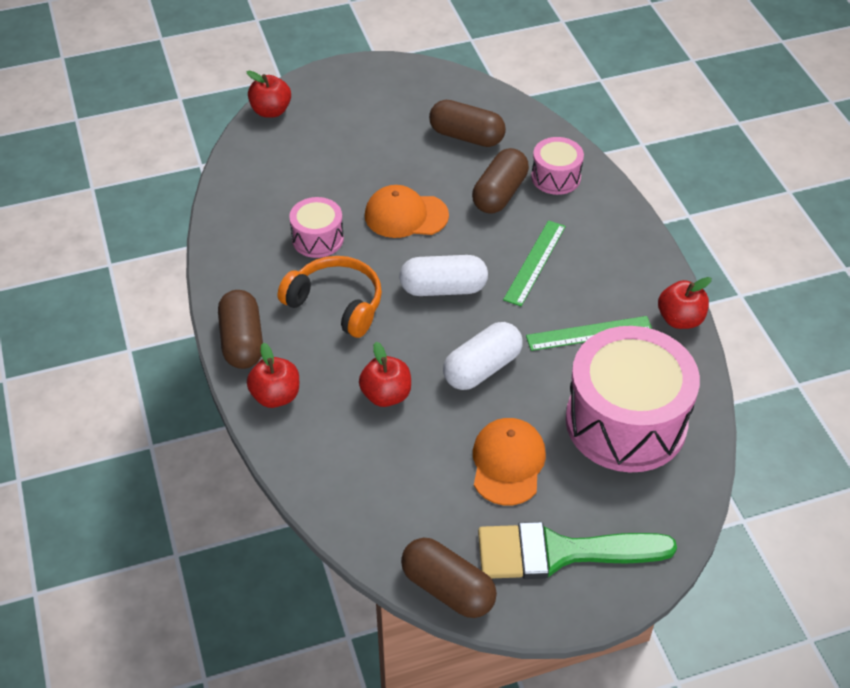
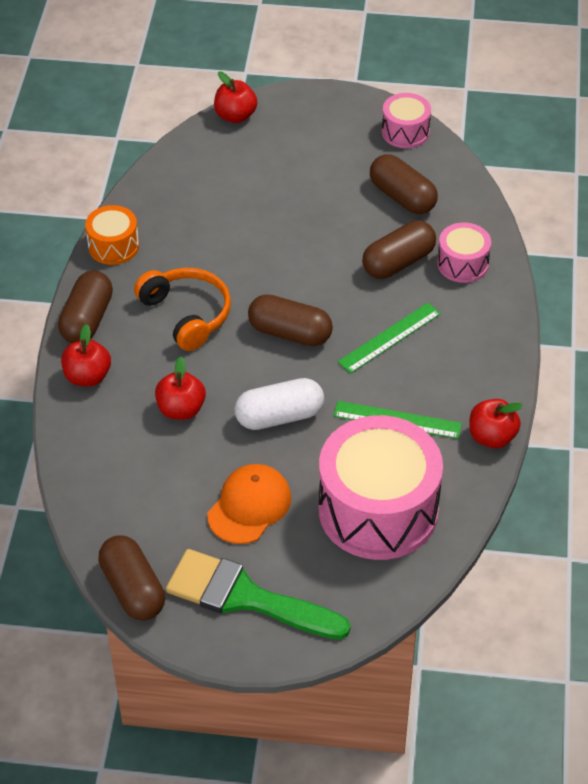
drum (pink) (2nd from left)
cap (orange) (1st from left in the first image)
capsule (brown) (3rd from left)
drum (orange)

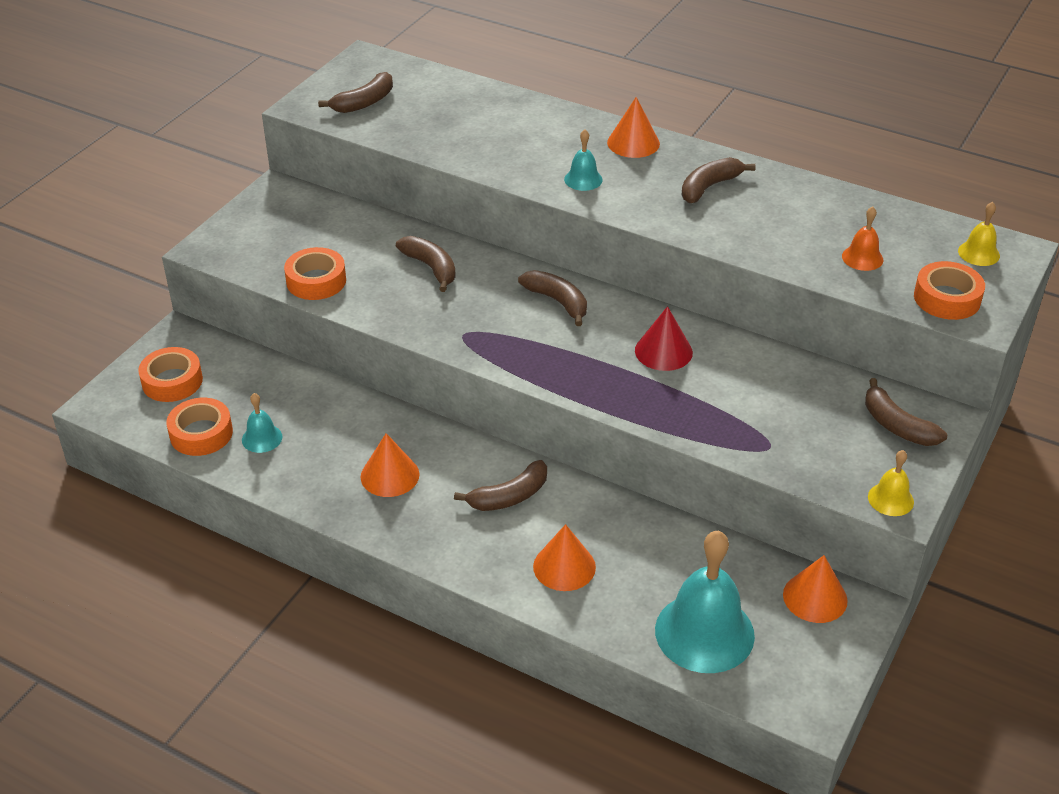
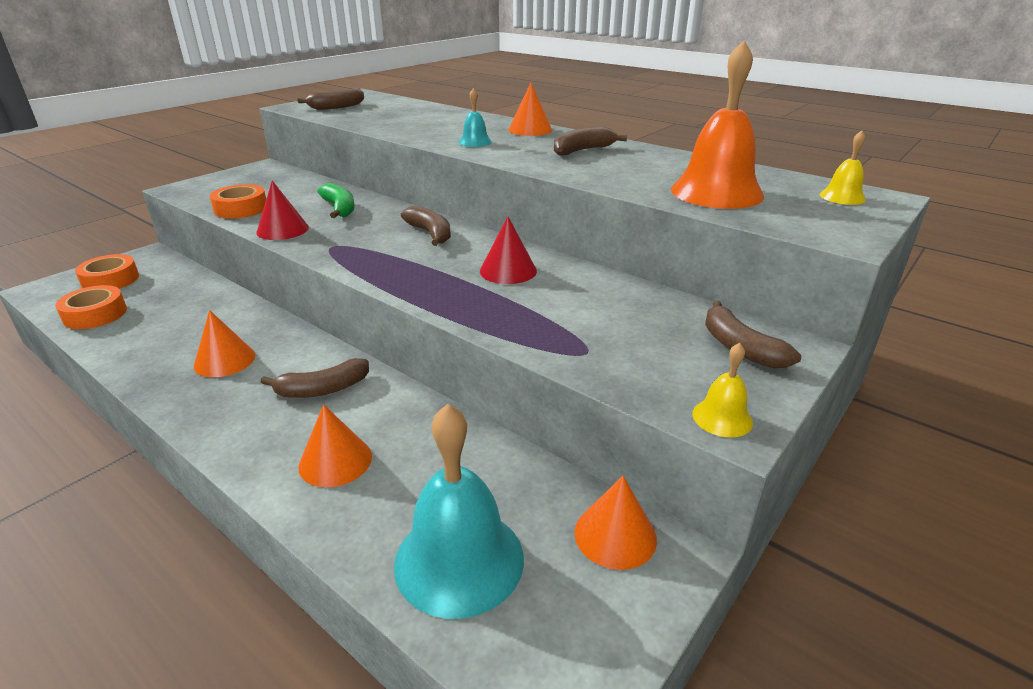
bell (turquoise) (1st from left in the first image)
banana (green)
bell (orange)
tape (orange) (4th from left in the first image)
cone (red) (1st from left)

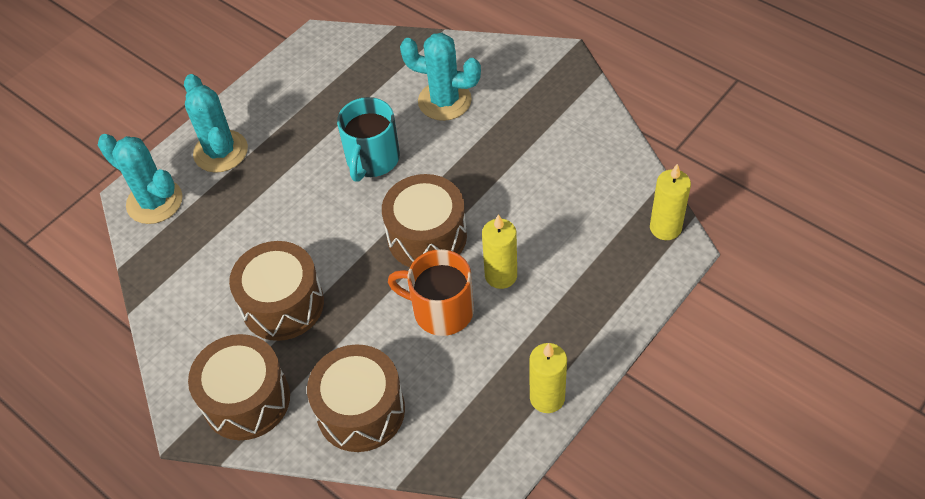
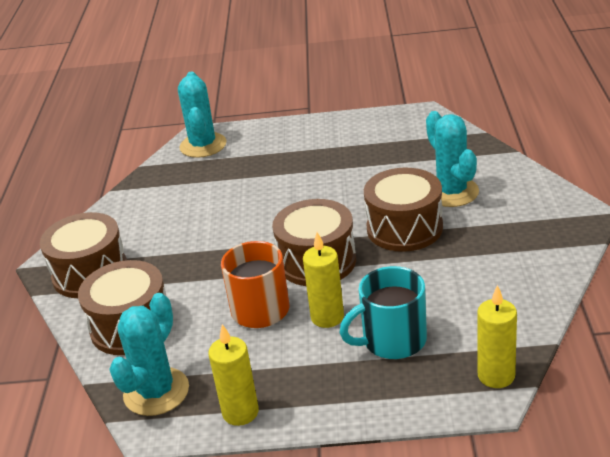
cactus (turquoise) (1st from left)
drum (brown) (4th from left)
mug (turquoise)

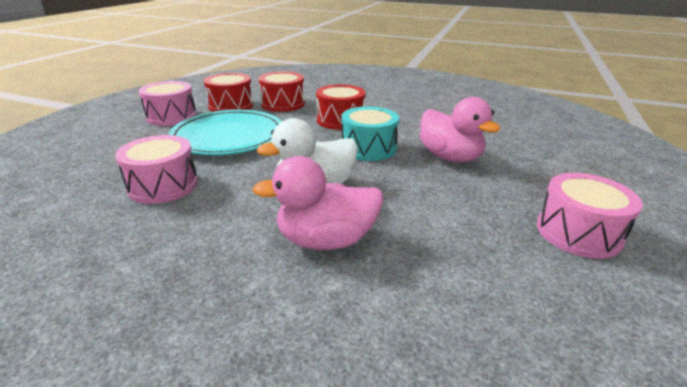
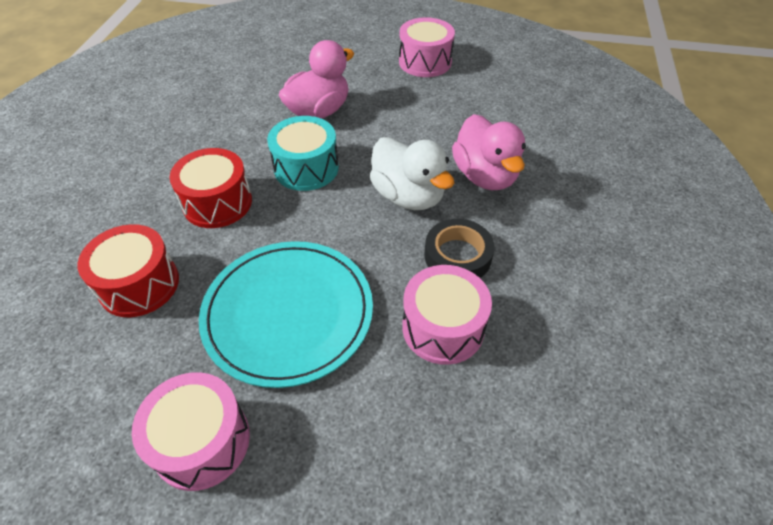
drum (red) (1st from left in the first image)
tape (black)

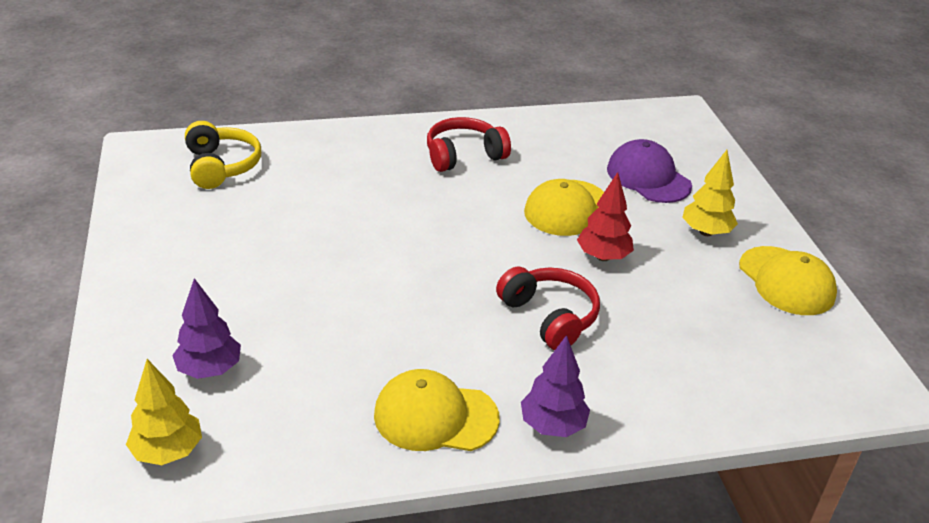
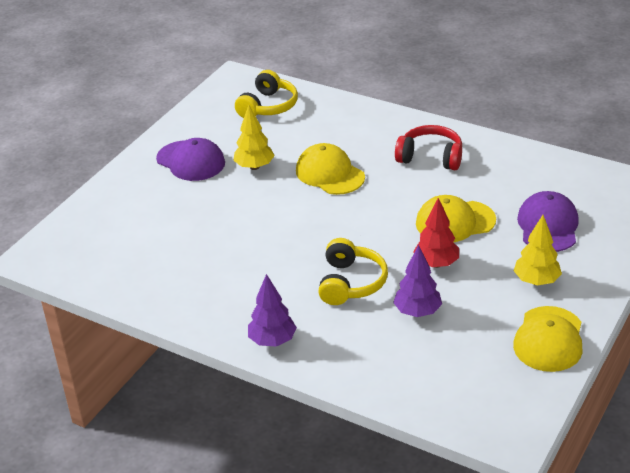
tree (yellow) (1st from left)
tree (purple) (2nd from left)
cap (yellow) (1st from left)
headphones (yellow) (2nd from left)
cap (purple) (1st from left)

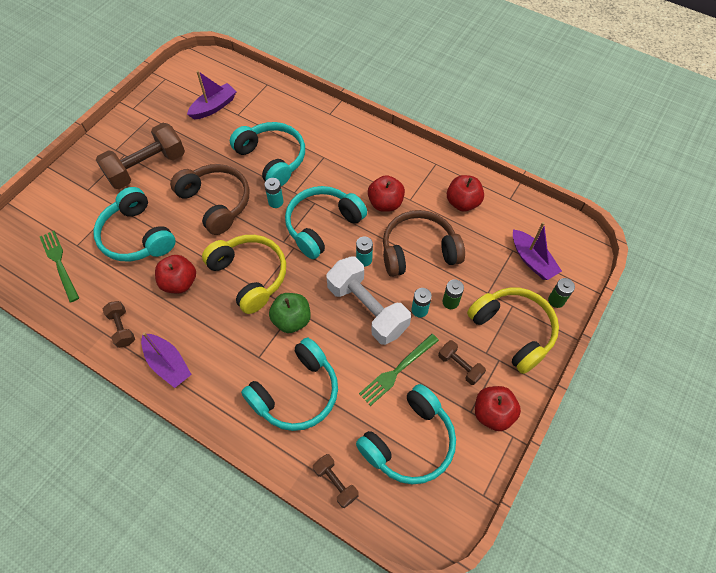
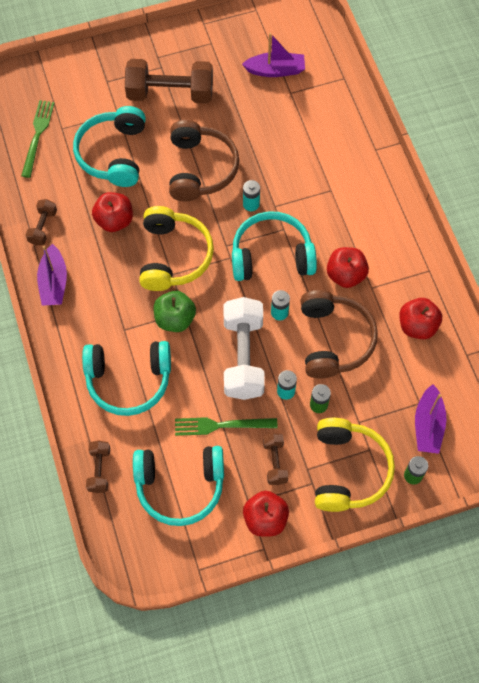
headphones (turquoise) (2nd from left in the first image)
headphones (brown) (2nd from left)

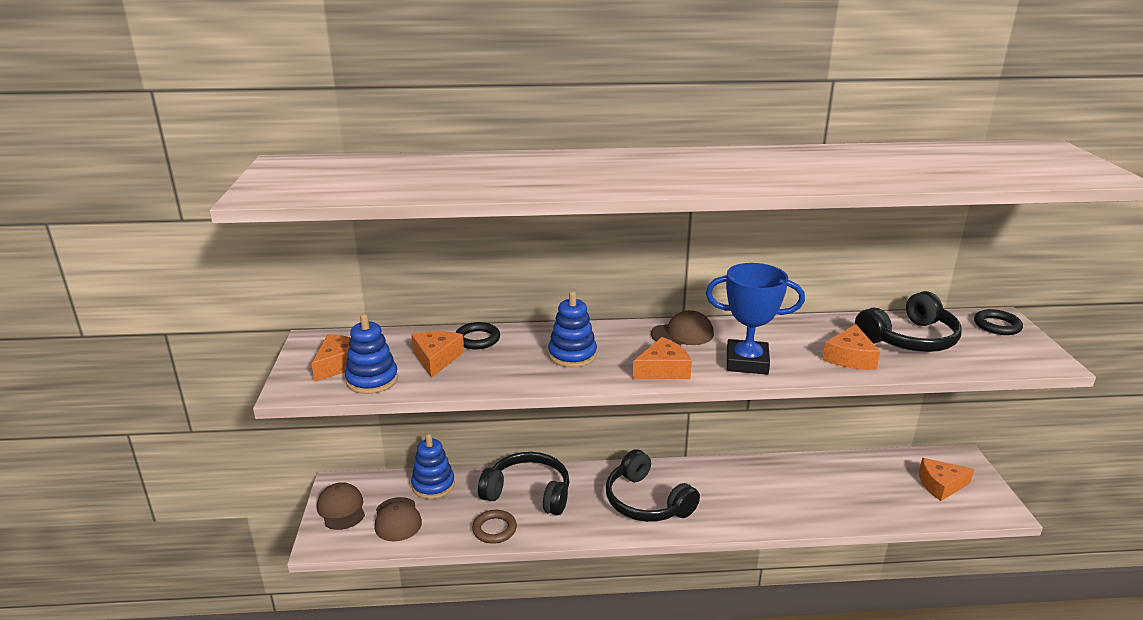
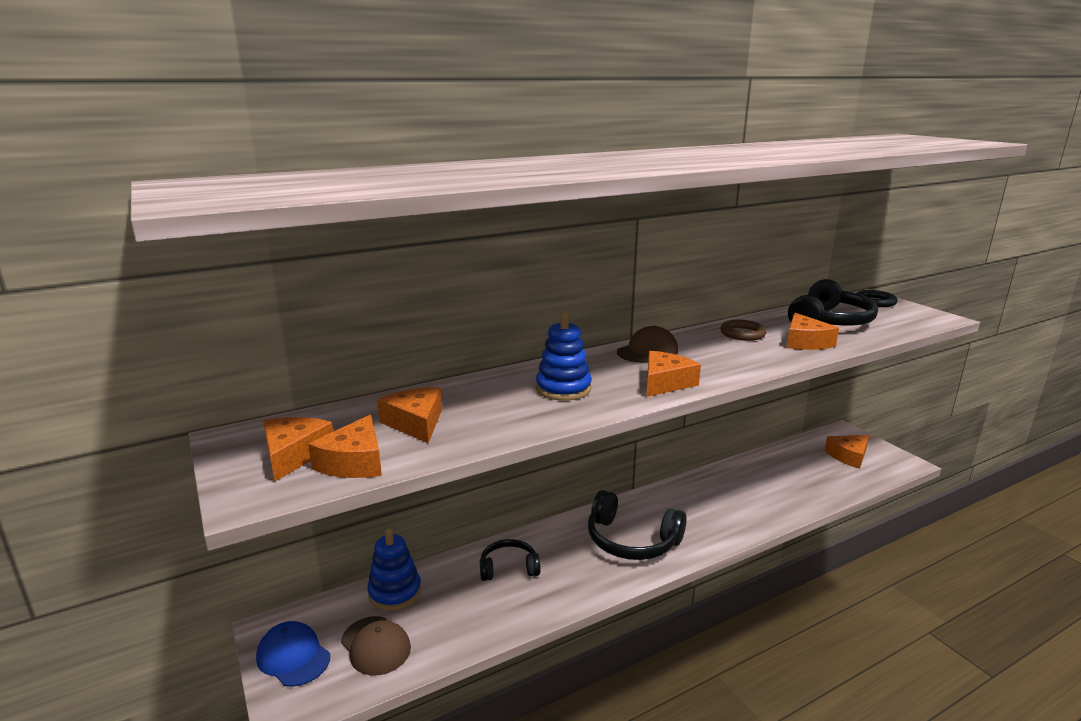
cap (blue)
cheese (orange) (2nd from left)
ring (black) (1st from left in the first image)
ring (brown)
headphones (black) (1st from left)
trophy (blue)

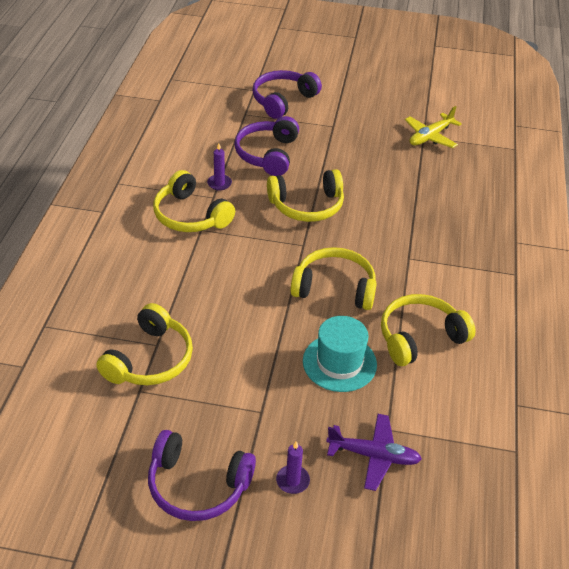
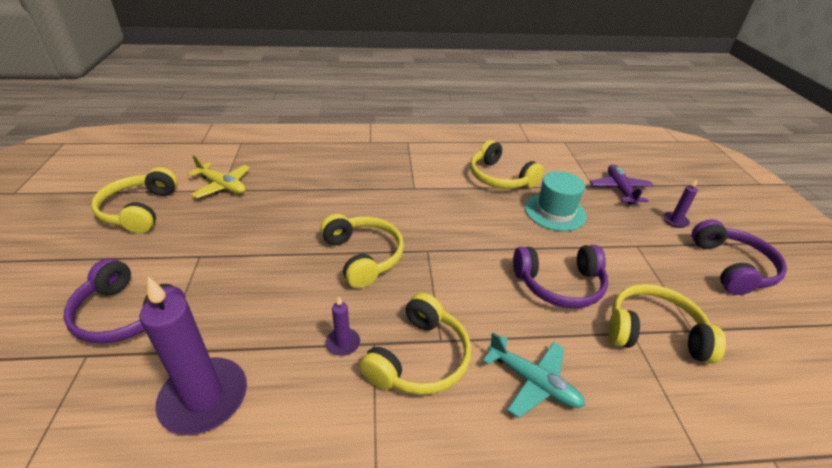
headphones (purple) (2nd from left)
headphones (yellow) (1st from left)
candle (purple) (1st from left)
plane (turquoise)

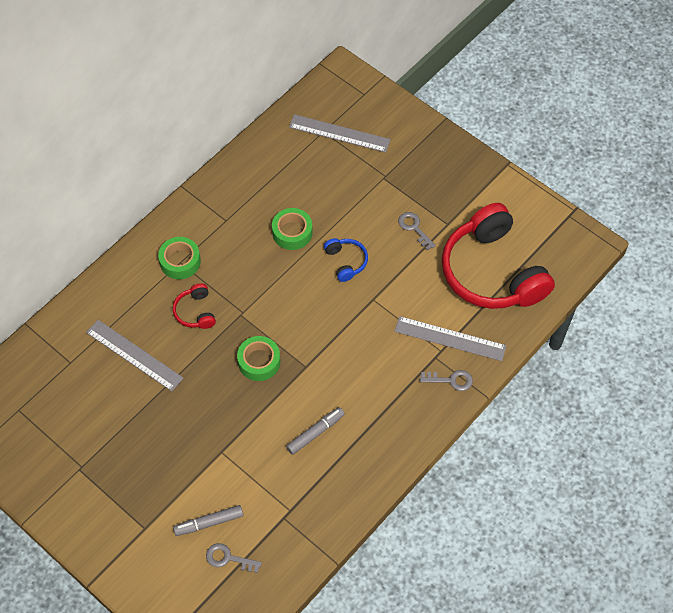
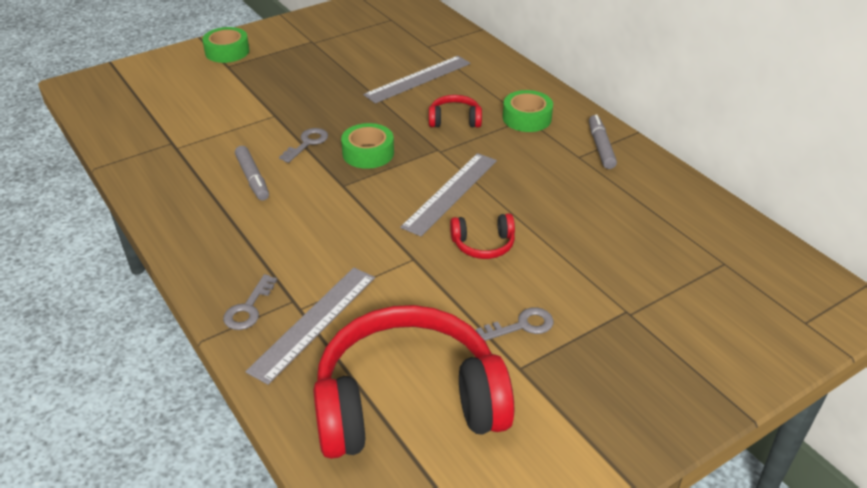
marker (grey) (2nd from left)
key (grey) (2nd from left)
tape (green) (1st from left)
ruler (grey) (3rd from left)
headphones (red) (3rd from left)

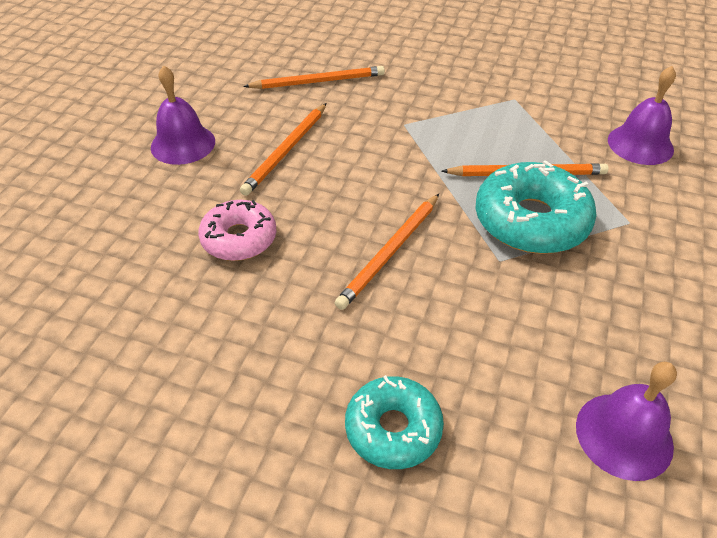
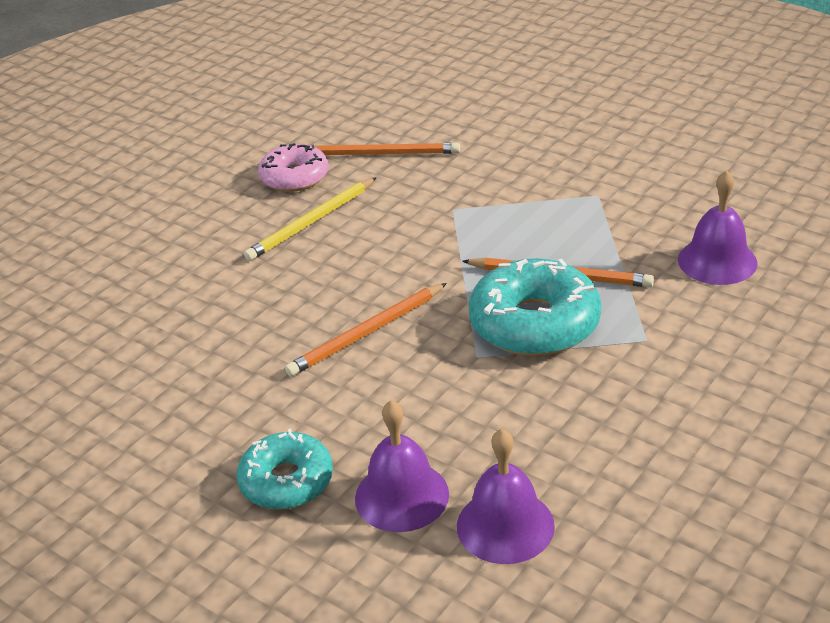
bell (purple) (1st from left)
donut (pink)
pencil (yellow)

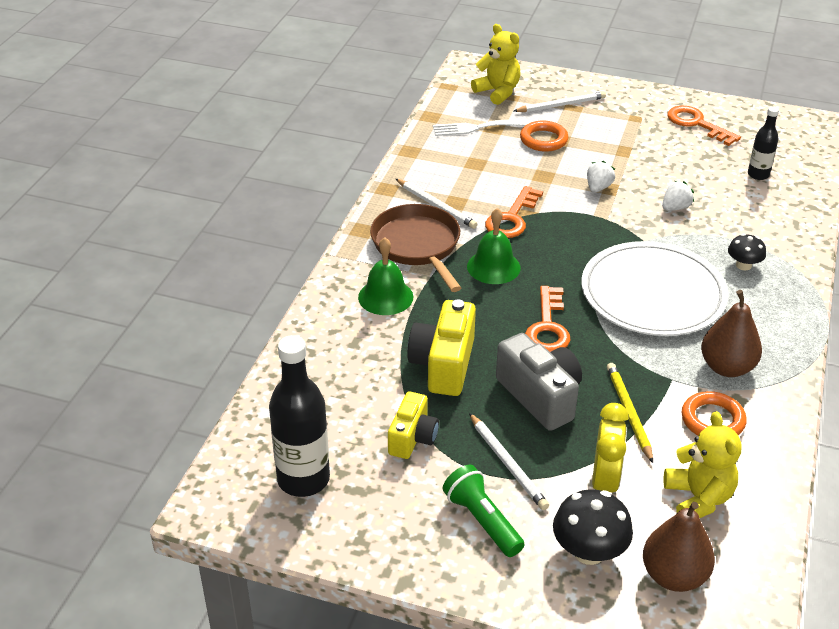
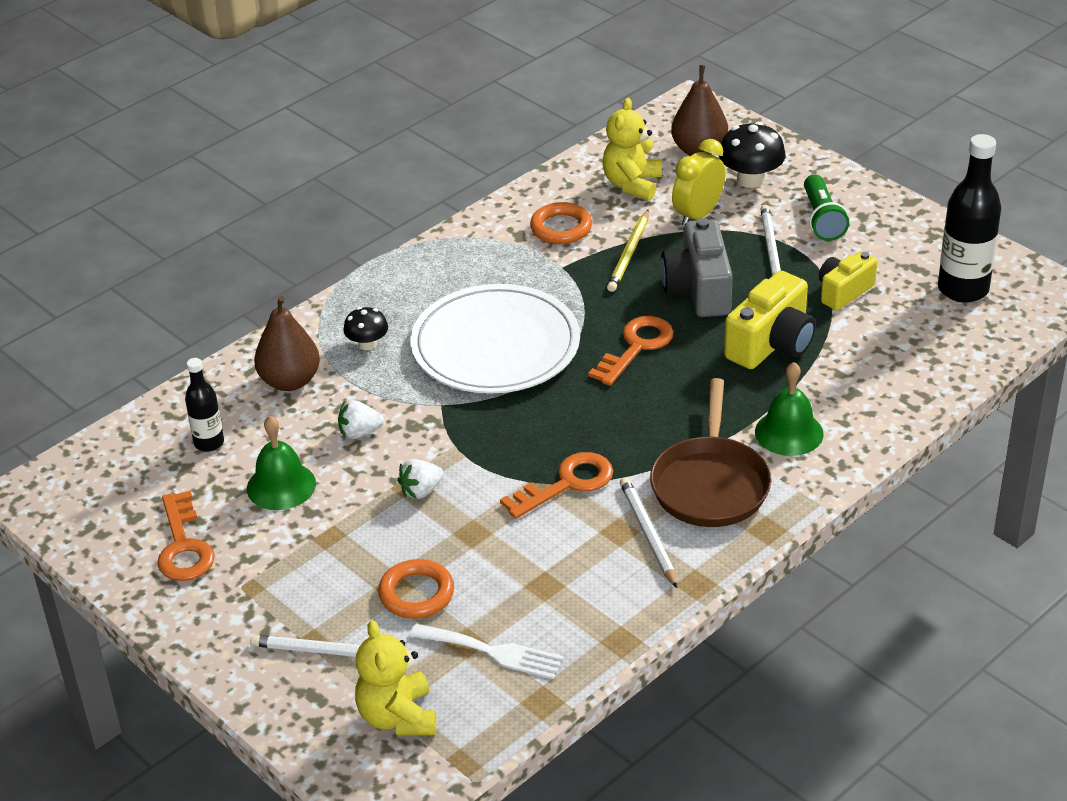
bell (green) (1st from left)
pear (brown) (1st from left)

